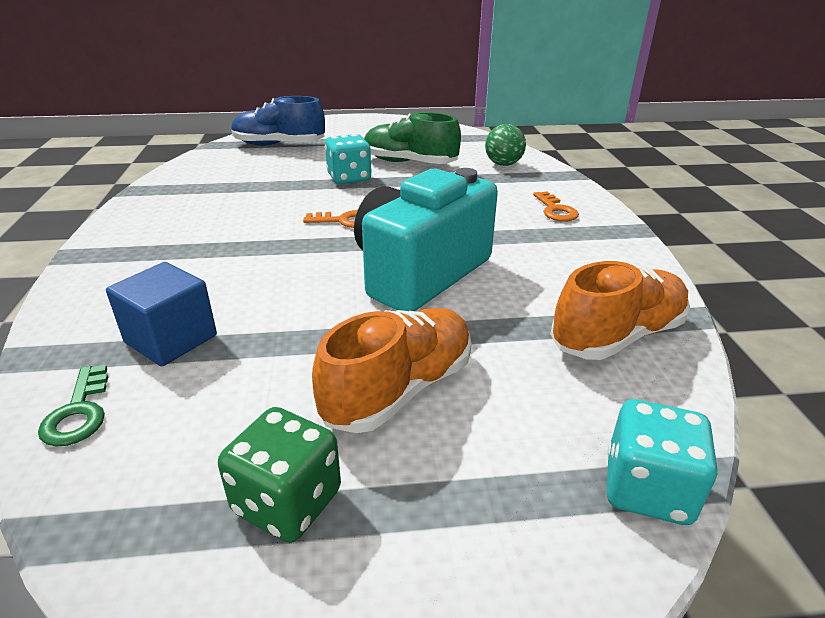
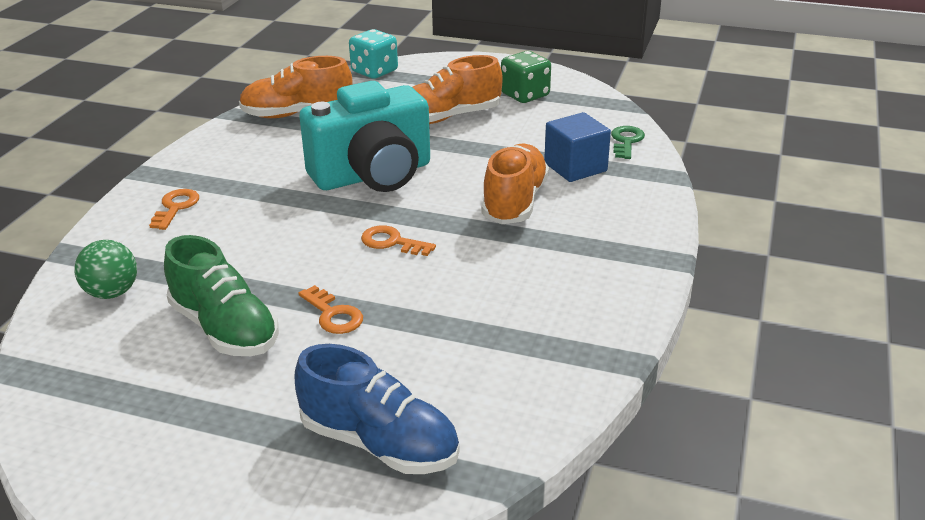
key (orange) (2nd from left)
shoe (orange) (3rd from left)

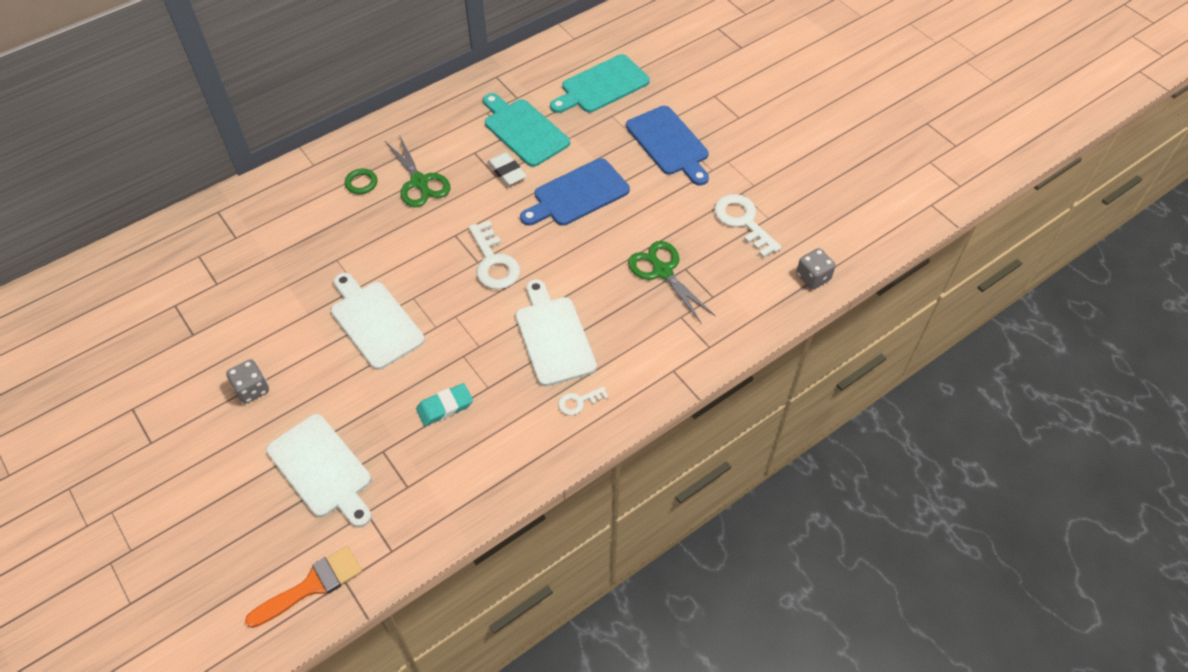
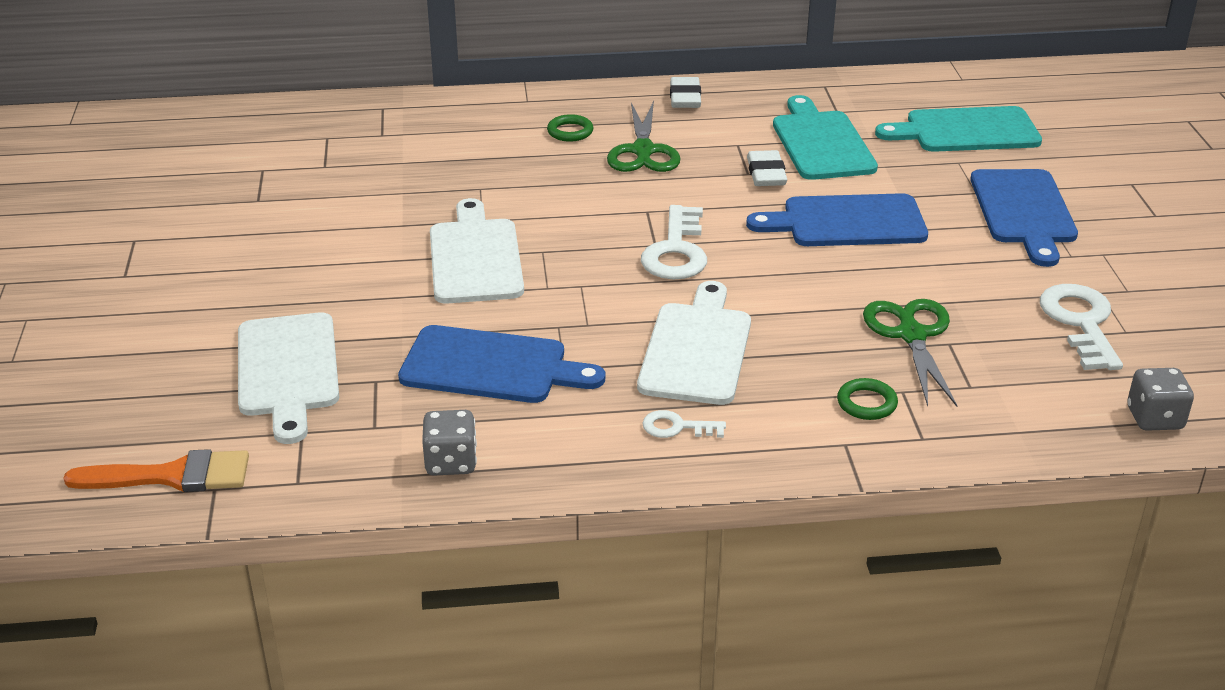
dice (grey) (1st from left)
cutting board (blue) (1st from left)
eraser (white) (1st from left)
ring (green) (2nd from left)

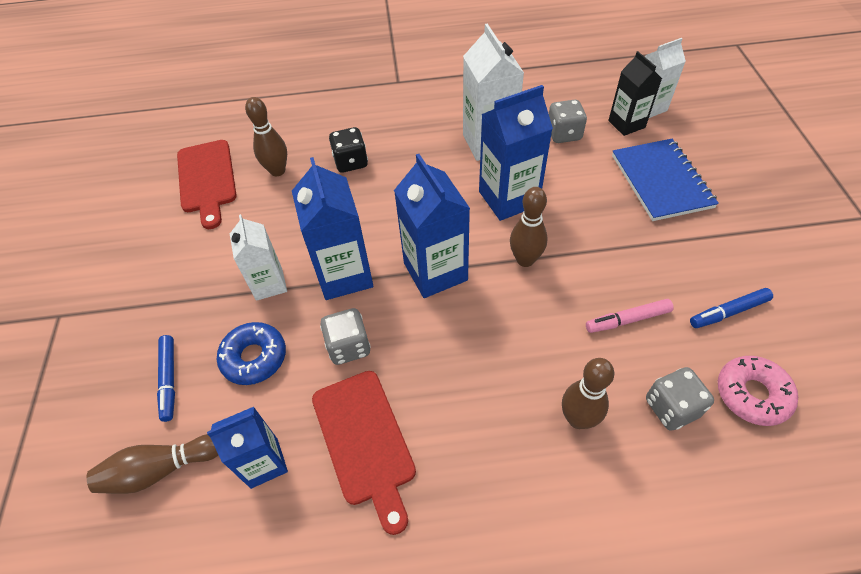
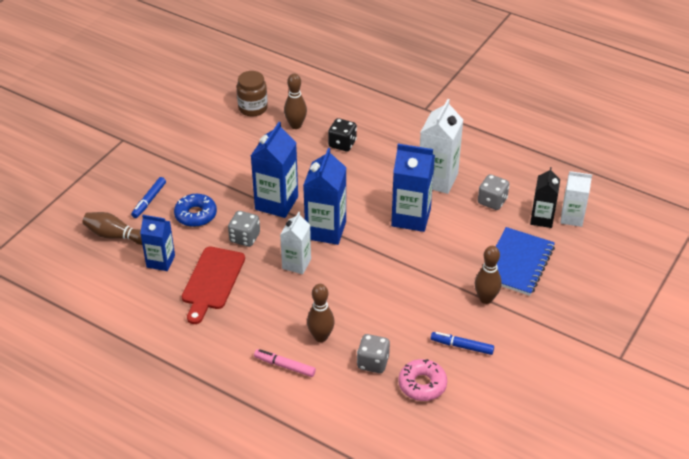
jar (brown)
carton (white) (1st from left)
bowling pin (brown) (4th from left)
marker (pink)

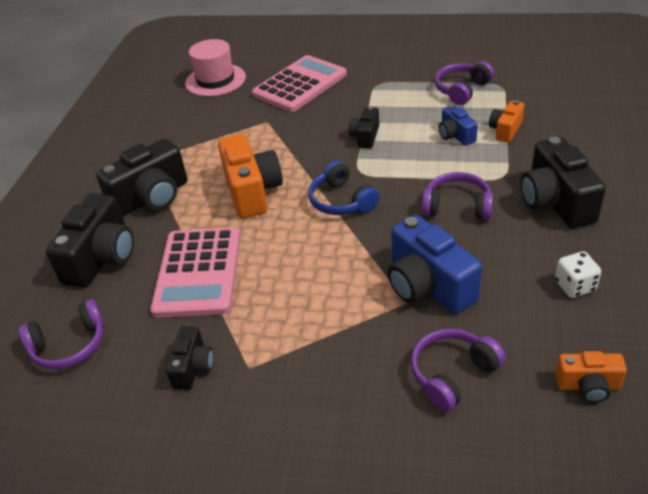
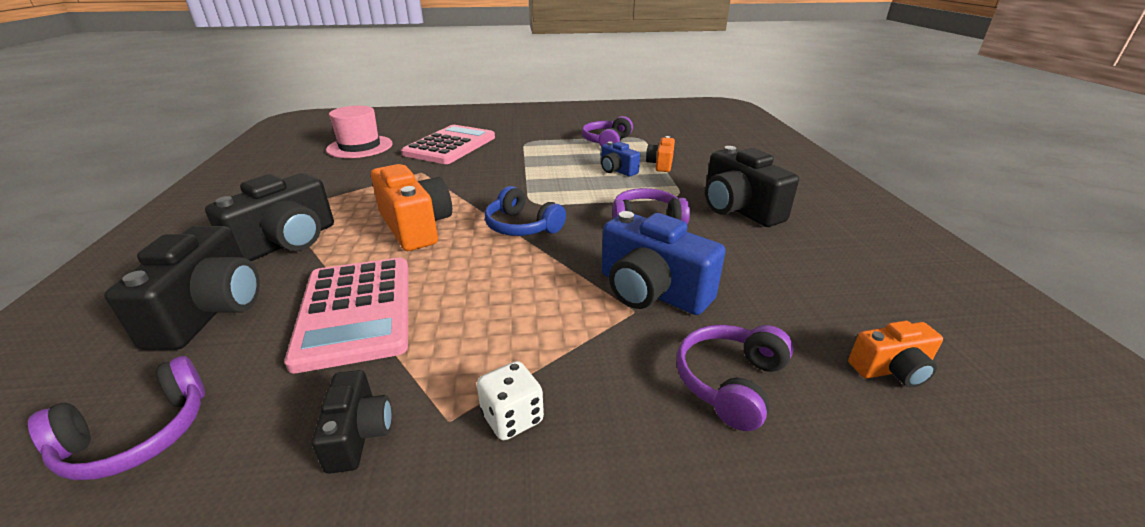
camera (black) (4th from left in the first image)
dice (white)

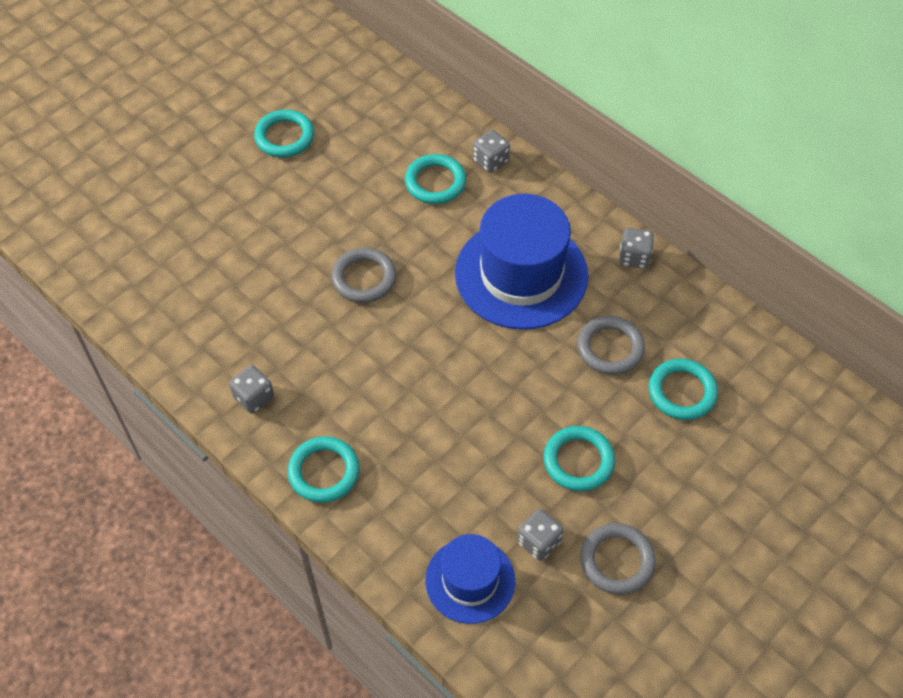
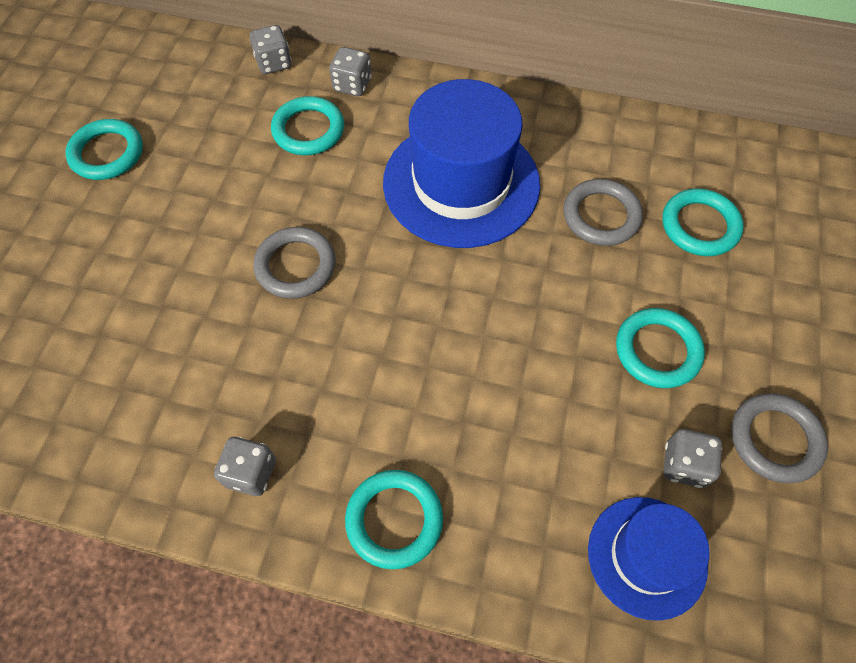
dice (grey) (2nd from left)

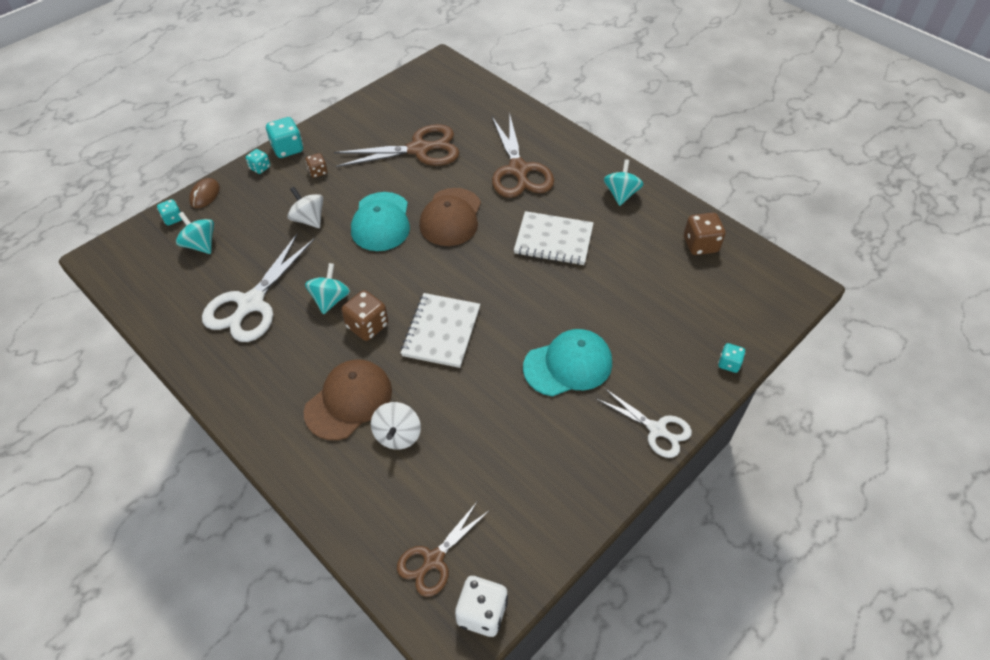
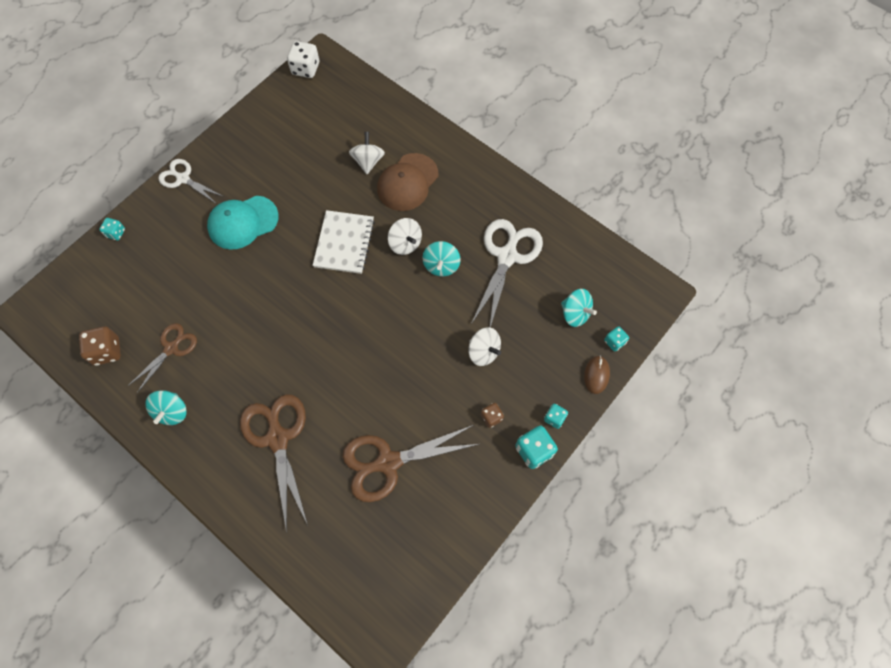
spinning top (white) (2nd from left)
cap (turquoise) (1st from left in the first image)
scissors (brown) (1st from left)
cap (brown) (2nd from left in the first image)
notebook (white) (2nd from left in the first image)

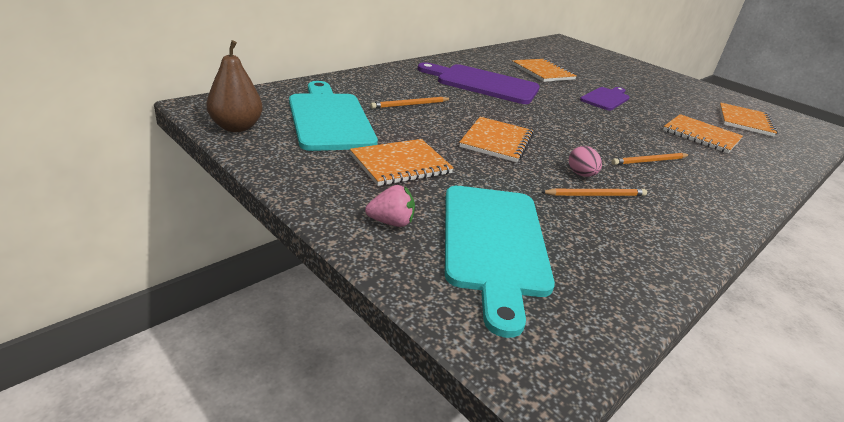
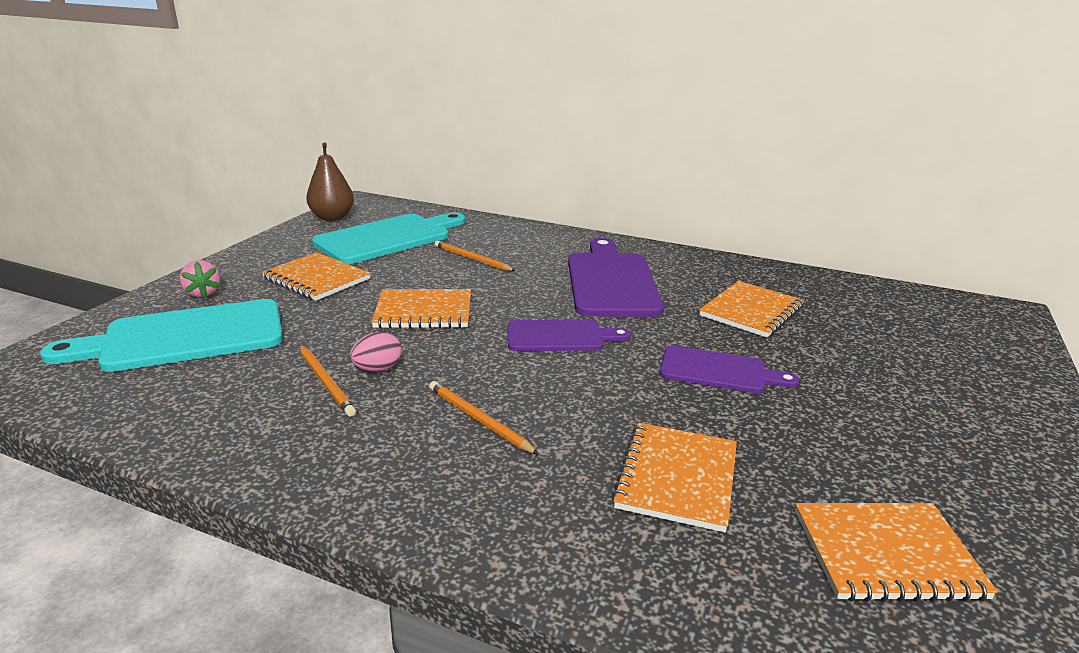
cutting board (purple) (1st from left)

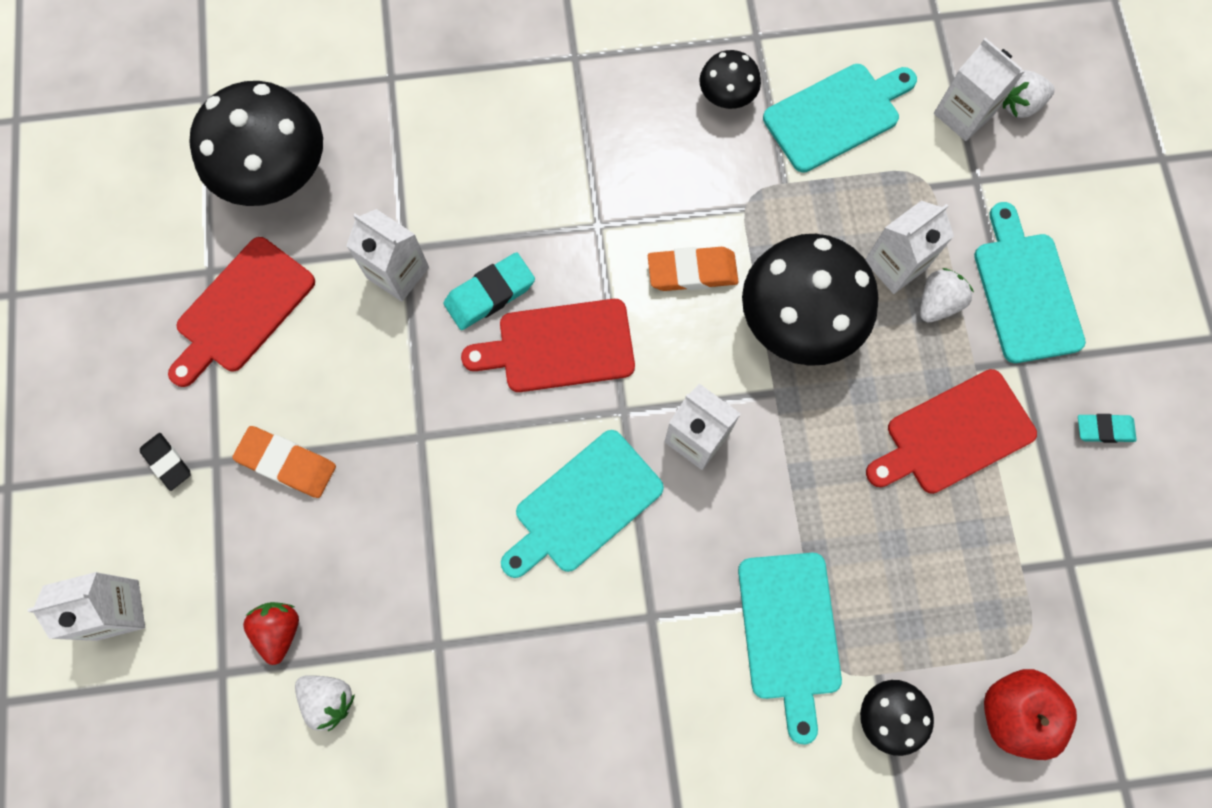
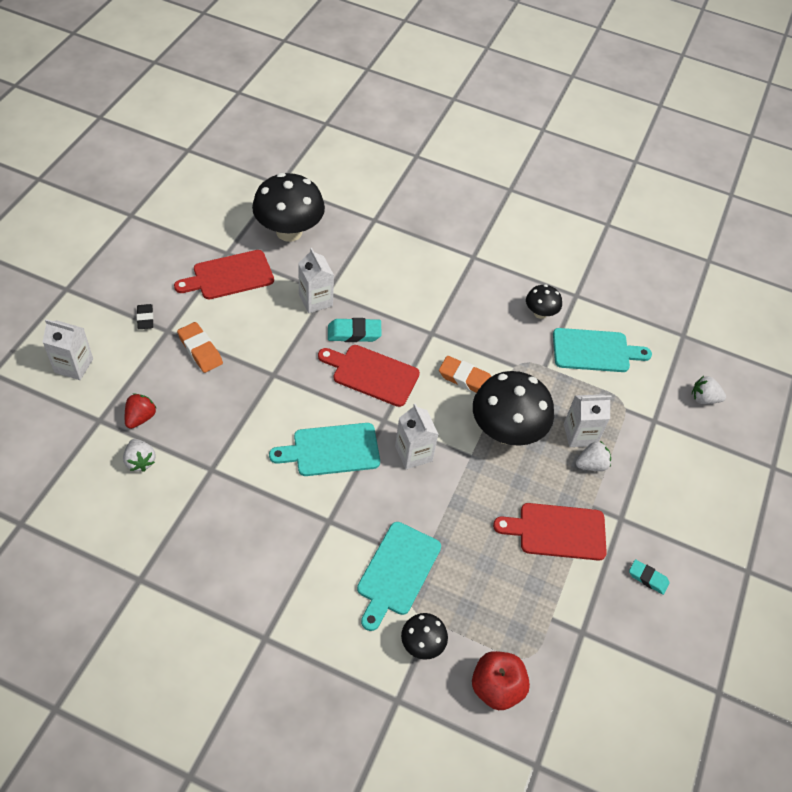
carton (white) (5th from left in the first image)
cutting board (turquoise) (4th from left in the first image)

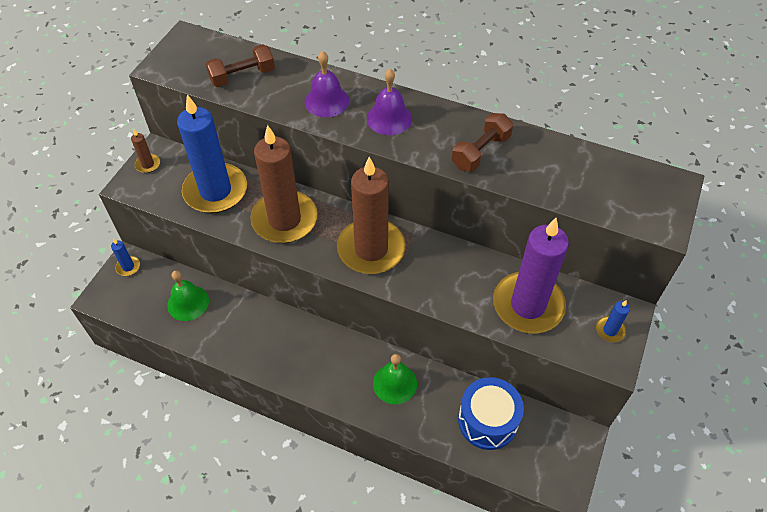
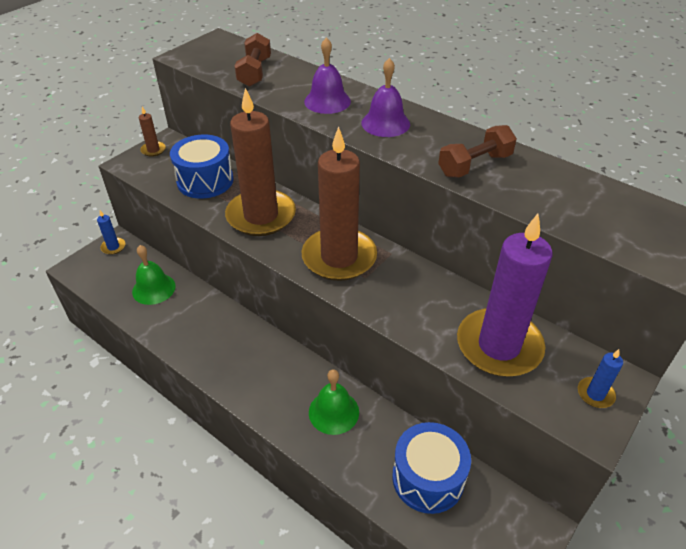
drum (blue) (1st from left)
dumbbell (brown) (1st from left)

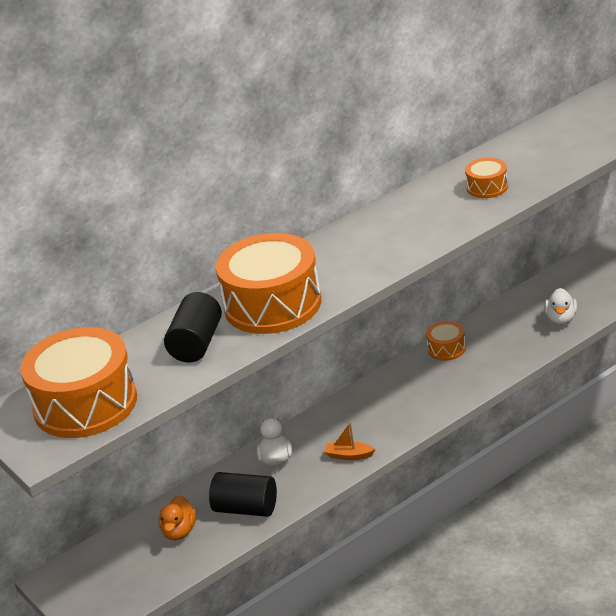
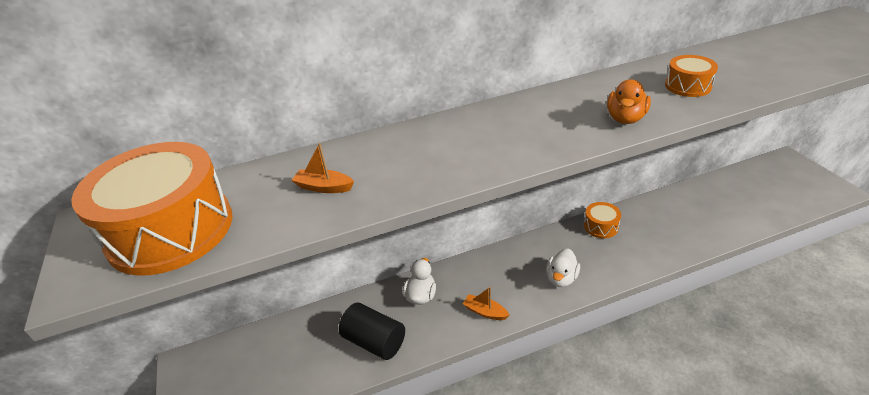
duck (orange)
boat (orange) (1st from left)
drum (orange) (2nd from left in the first image)
duck (white) (2nd from left)

